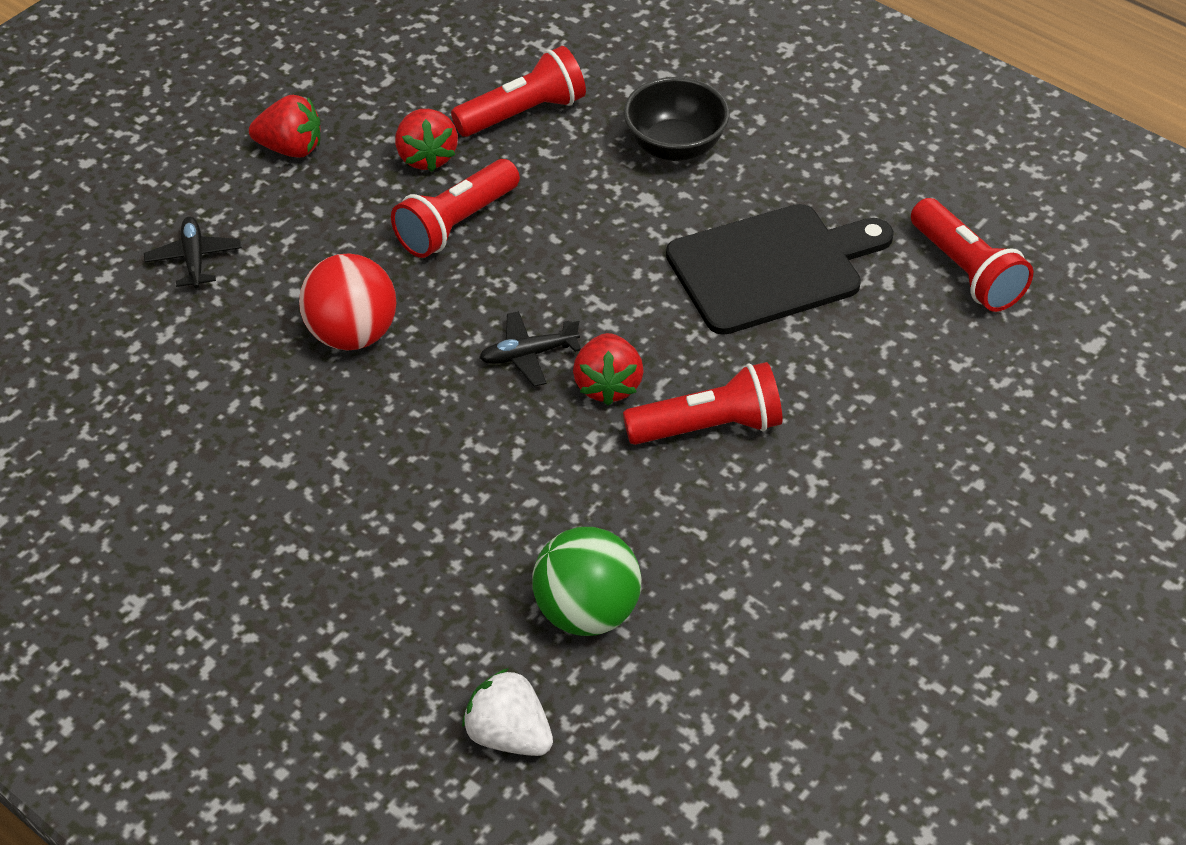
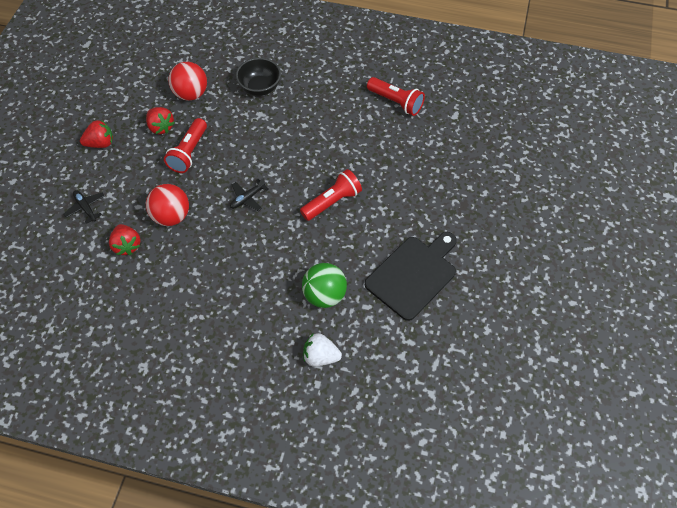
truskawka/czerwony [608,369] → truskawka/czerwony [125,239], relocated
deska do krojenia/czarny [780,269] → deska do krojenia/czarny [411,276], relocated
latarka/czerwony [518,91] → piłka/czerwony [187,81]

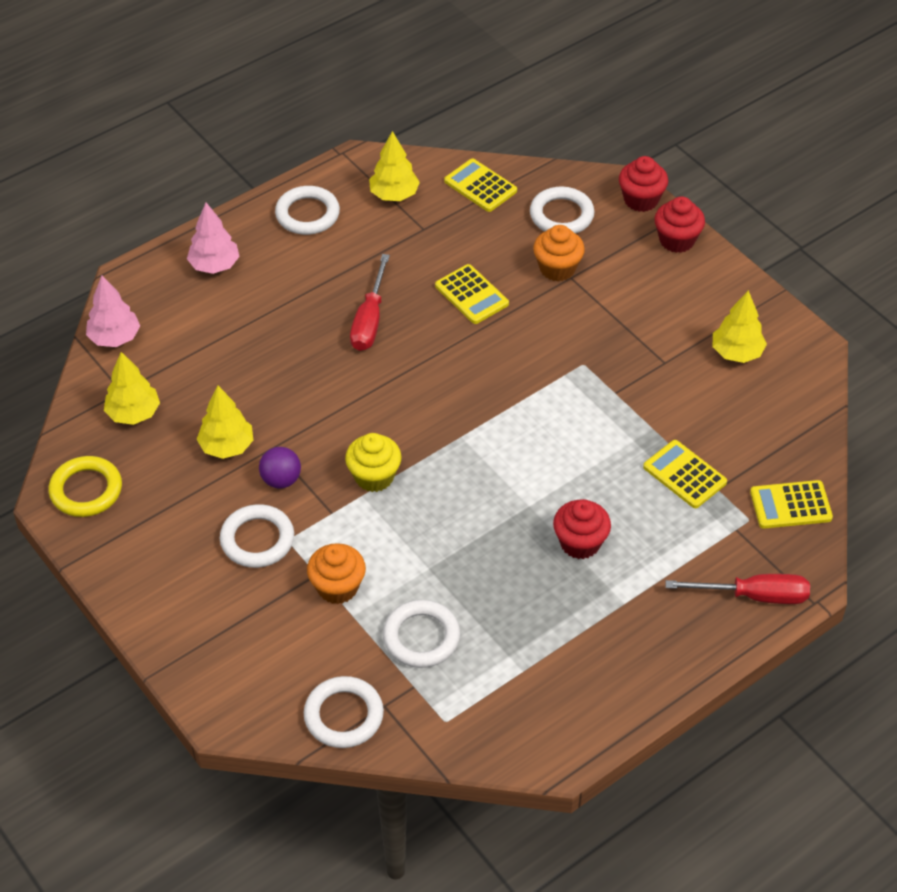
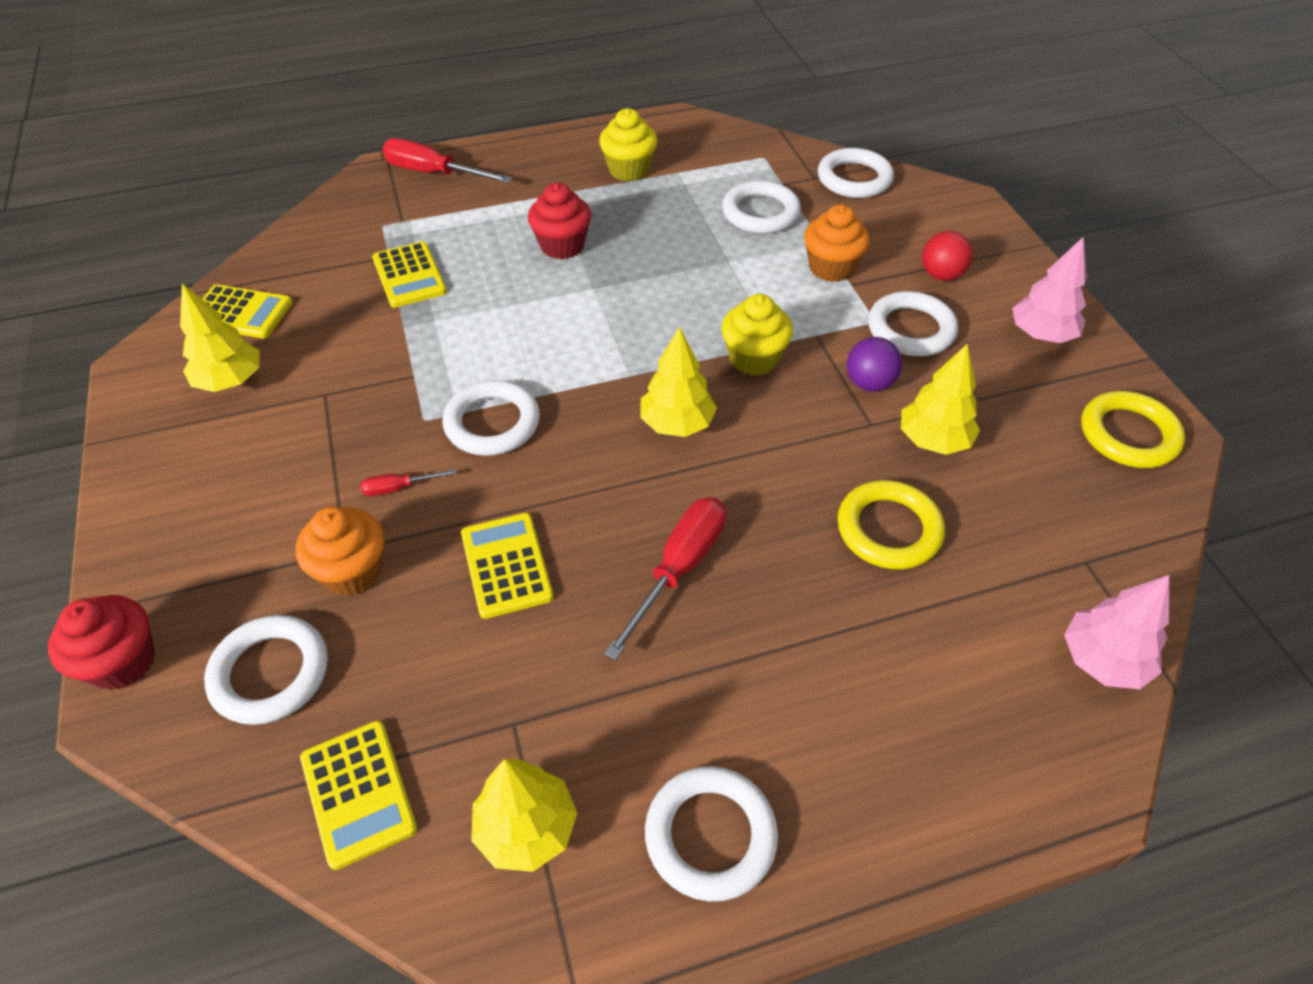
muffinka/czerwony [679,225] → -
- → śrubokręt/czerwony [408,482]
- → pierścień/biały [491,418]
- → muffinka/żółty [628,144]
- → pierścień/żółty [891,524]
- → piłka/czerwony [947,256]
drzewko/żółty [132,388] → drzewko/żółty [678,382], relocated
drzewko/różowy [213,238] → drzewko/różowy [1049,289], relocated
kalkulator/żółty [791,504] → kalkulator/żółty [247,311], relocated

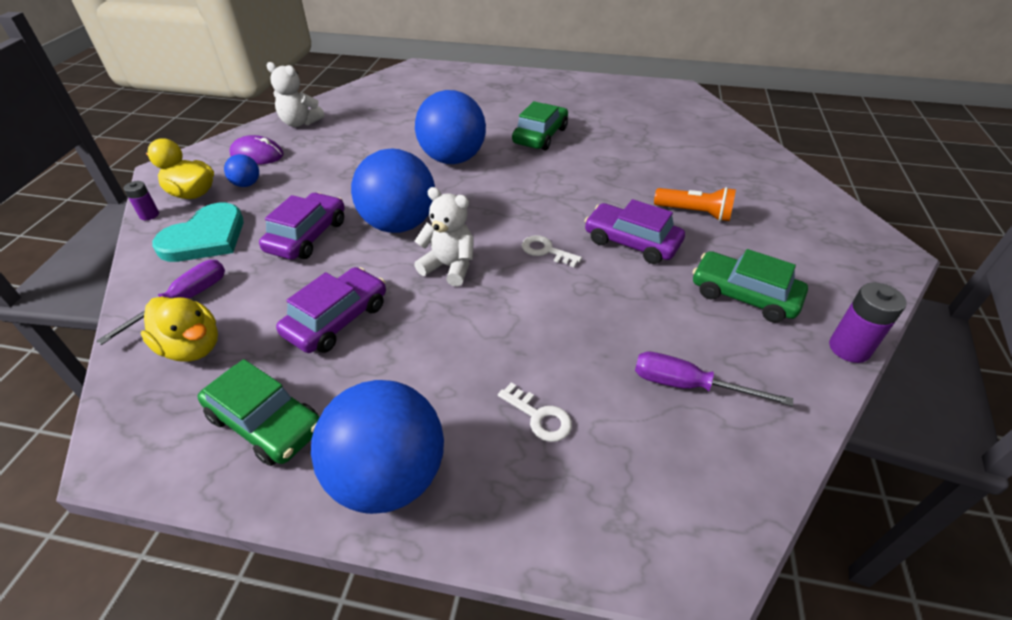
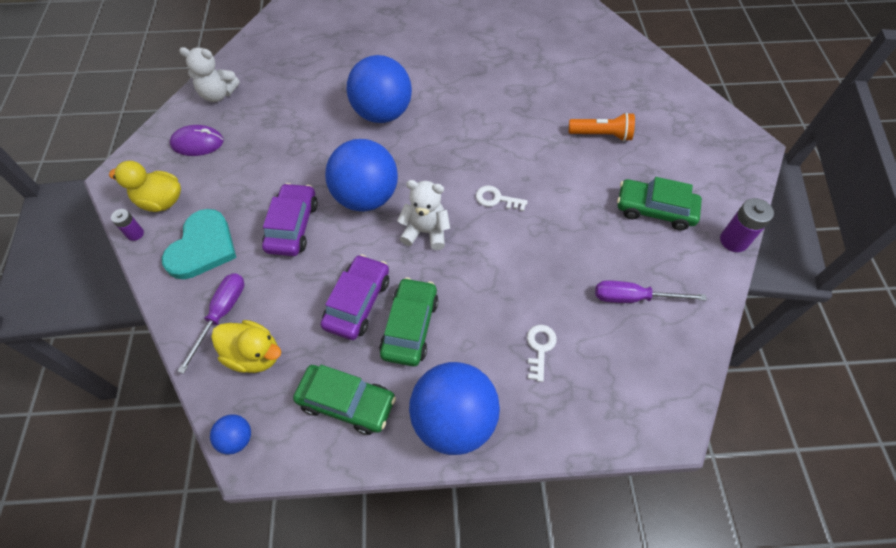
samochód/fioletowy [635,231] → -
piłka/niebieski [241,170] → piłka/niebieski [230,435], relocated
samochód/zielony [540,125] → samochód/zielony [409,321], relocated
klucz/biały [535,412] → klucz/biały [542,353], 105 degrees counterclockwise

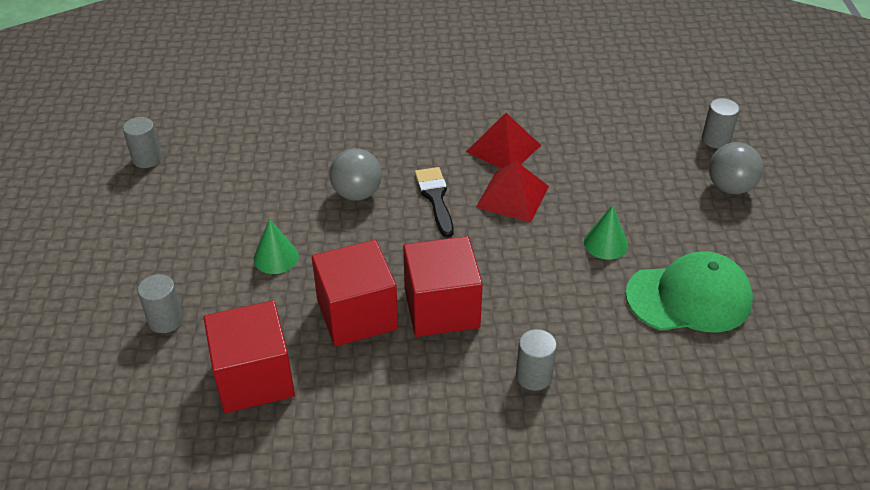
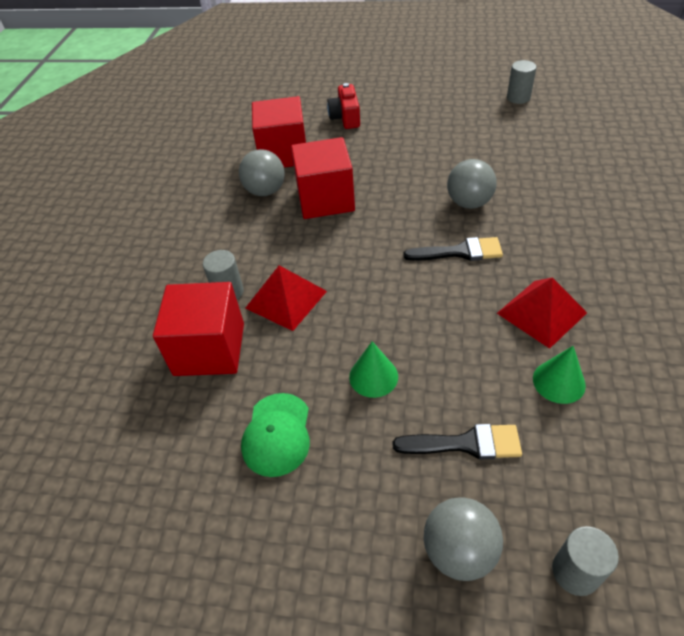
- → piłka/szary [261,172]
- → pędzel/czarny [457,441]
stożek/zielony [276,246] → stożek/zielony [559,375], relocated
sześcian/czerwony [443,286] → sześcian/czerwony [198,329], relocated
piramida/czerwony [512,191] → piramida/czerwony [286,298], relocated
walec/szary [160,303] → aparat fotograficzny/czerwony [343,106]
czapka/zielony [689,292] → czapka/zielony [275,435], x0.66

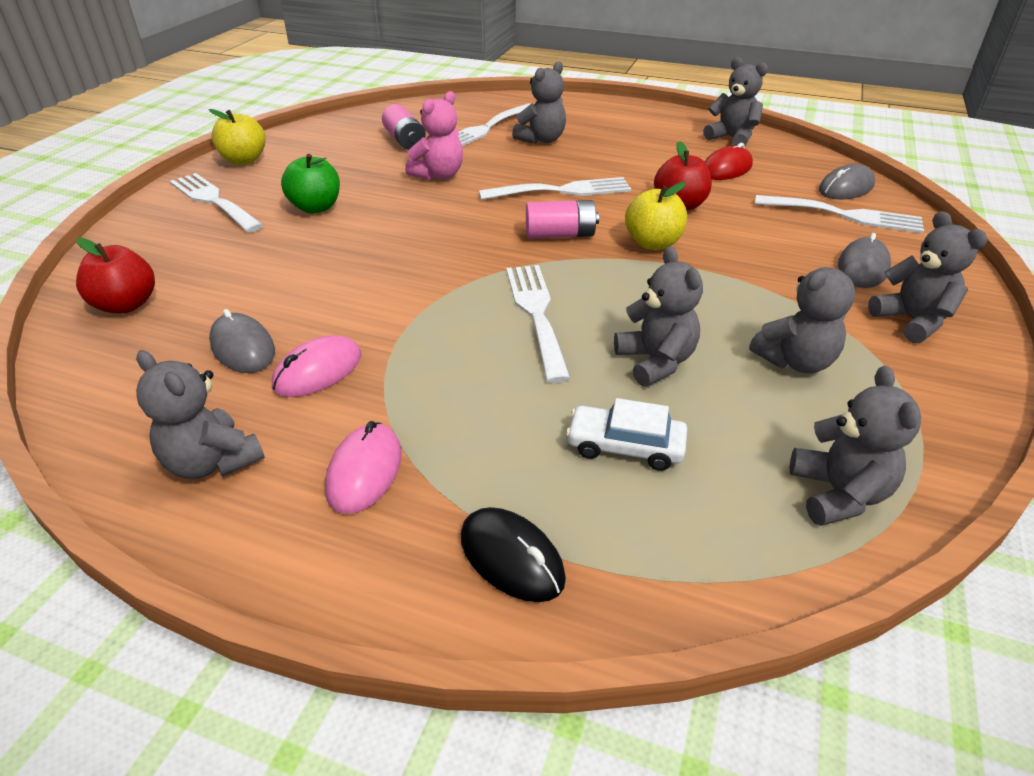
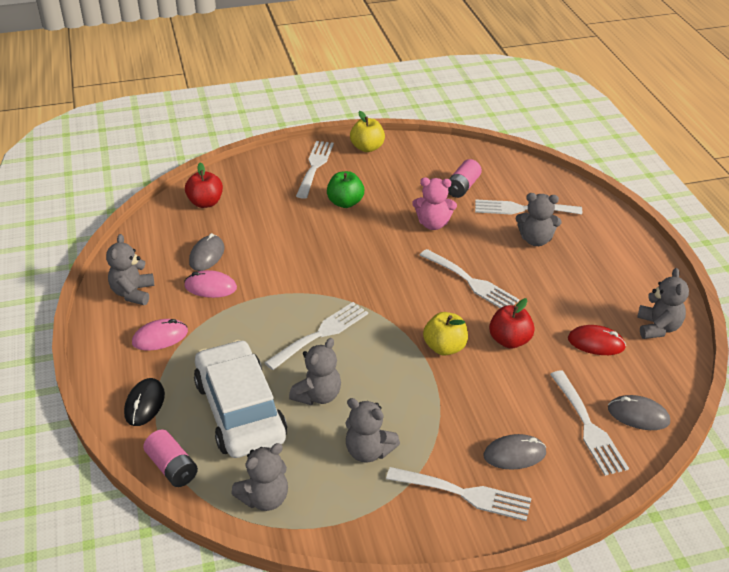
bateria/różowy [562,219] → bateria/różowy [170,458], relocated
miś/szary [927,277] → widelec/biały [459,494]
samochód/biały [627,434] → samochód/biały [240,399], x2.19

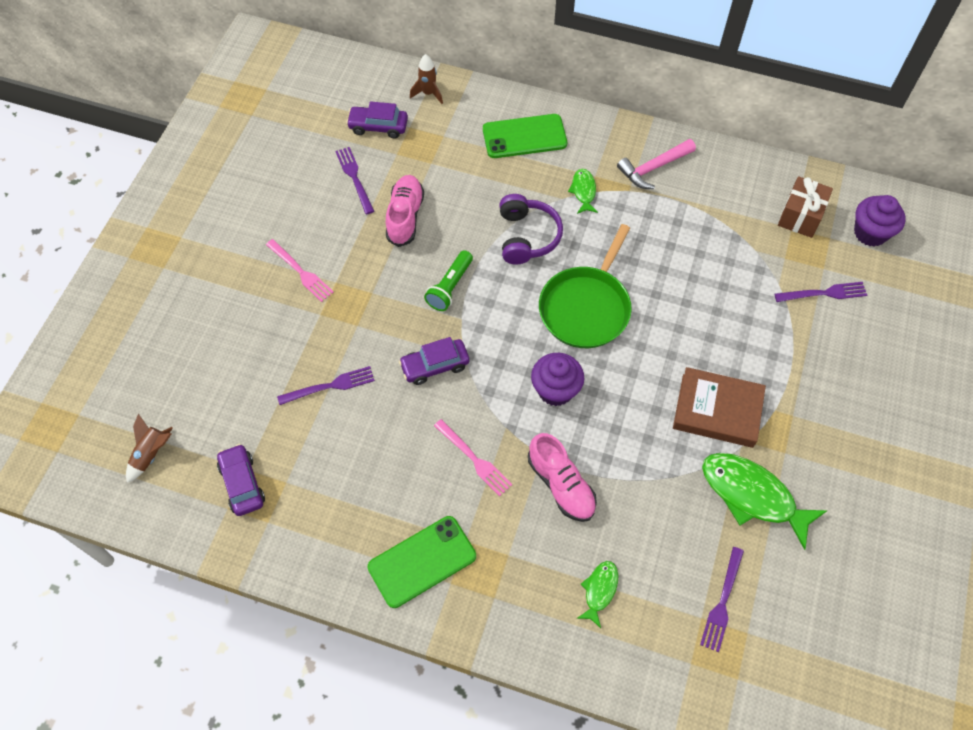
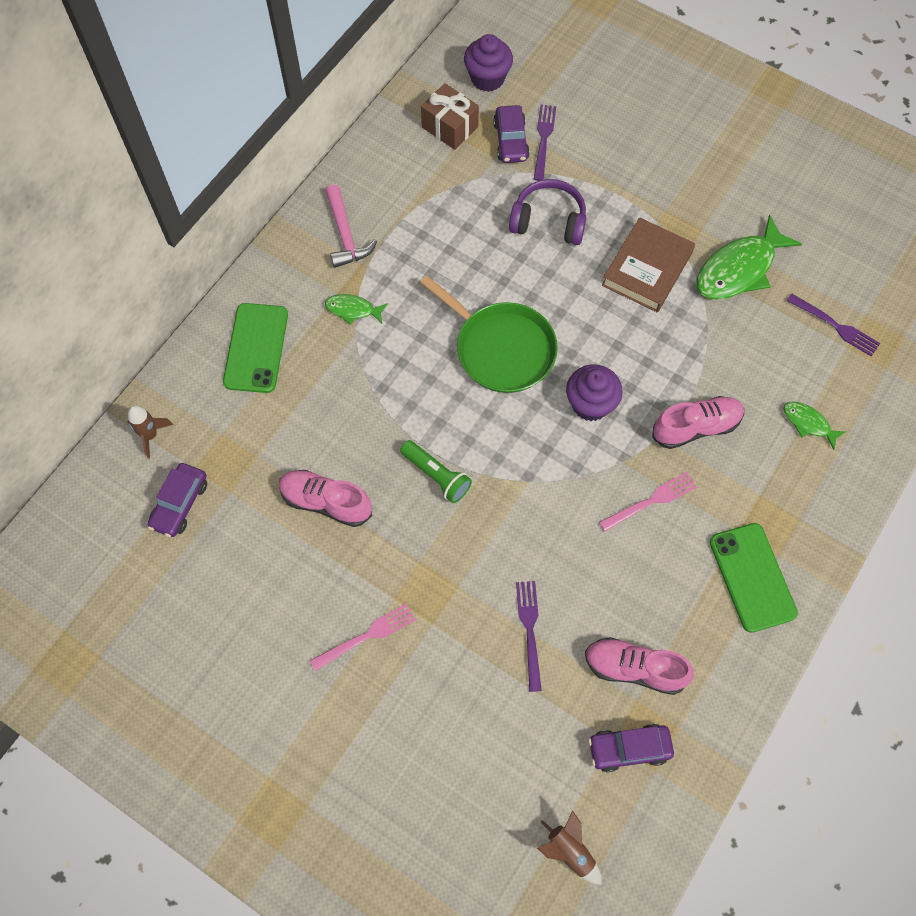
widelec/fioletowy [354,180] → -
- → but/różowy [639,666]
samochód/fioletowy [434,361] → samochód/fioletowy [511,134], relocated
słuchawki/fioletowy [531,229] → słuchawki/fioletowy [547,212], relocated

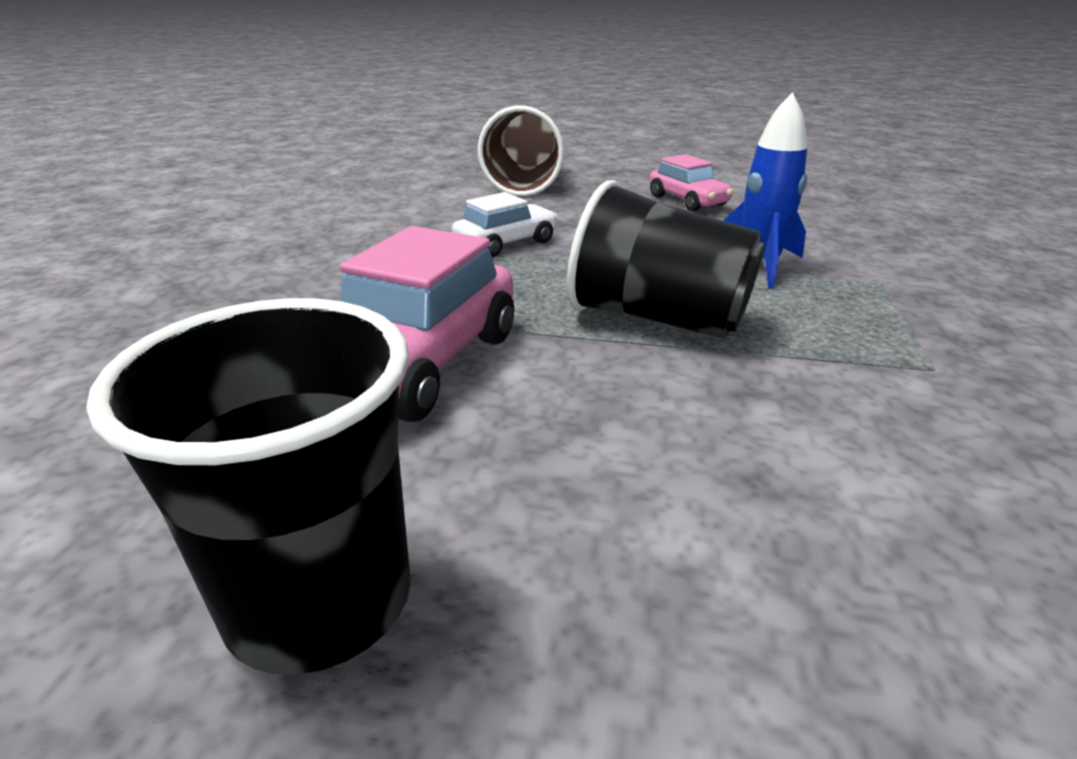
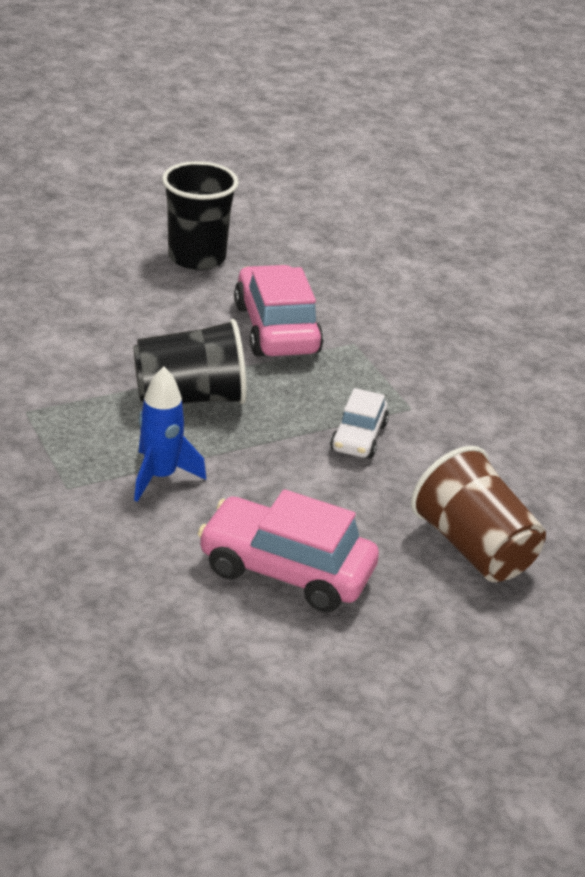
samochód/różowy [691,182] → samochód/różowy [288,550], x1.72

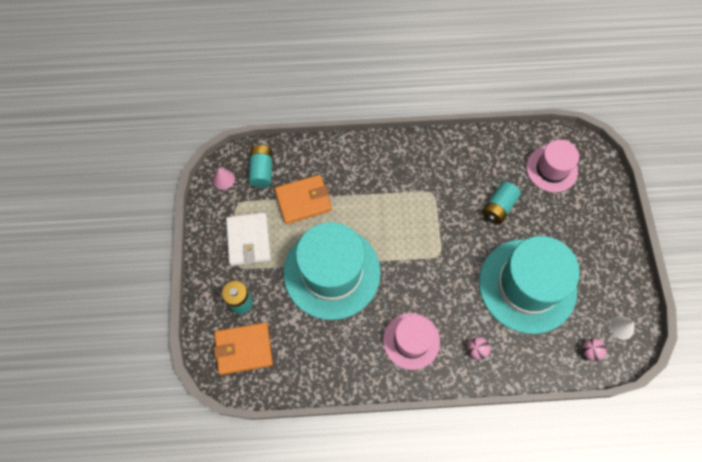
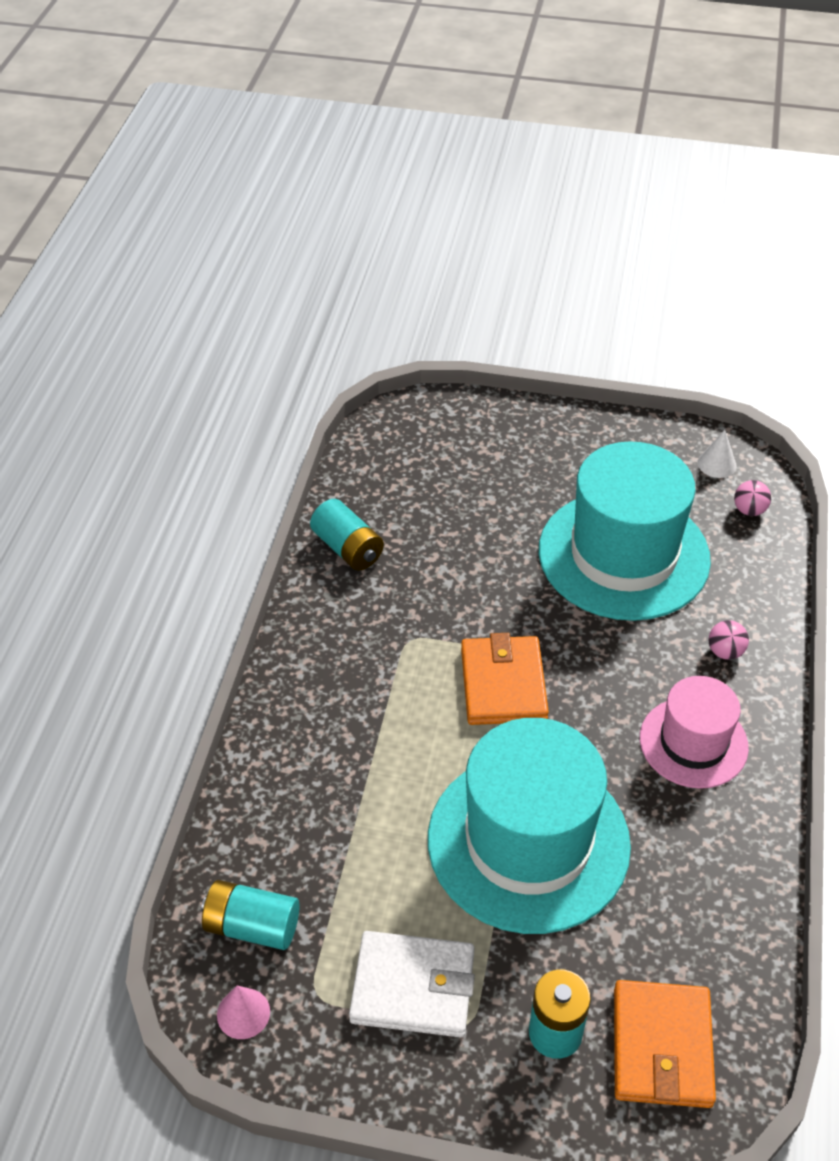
kapelusz/różowy [552,166] → -
portfel/pomarańczowy [303,199] → portfel/pomarańczowy [505,679], relocated
bateria/turkusowy [501,203] → bateria/turkusowy [347,535], relocated

